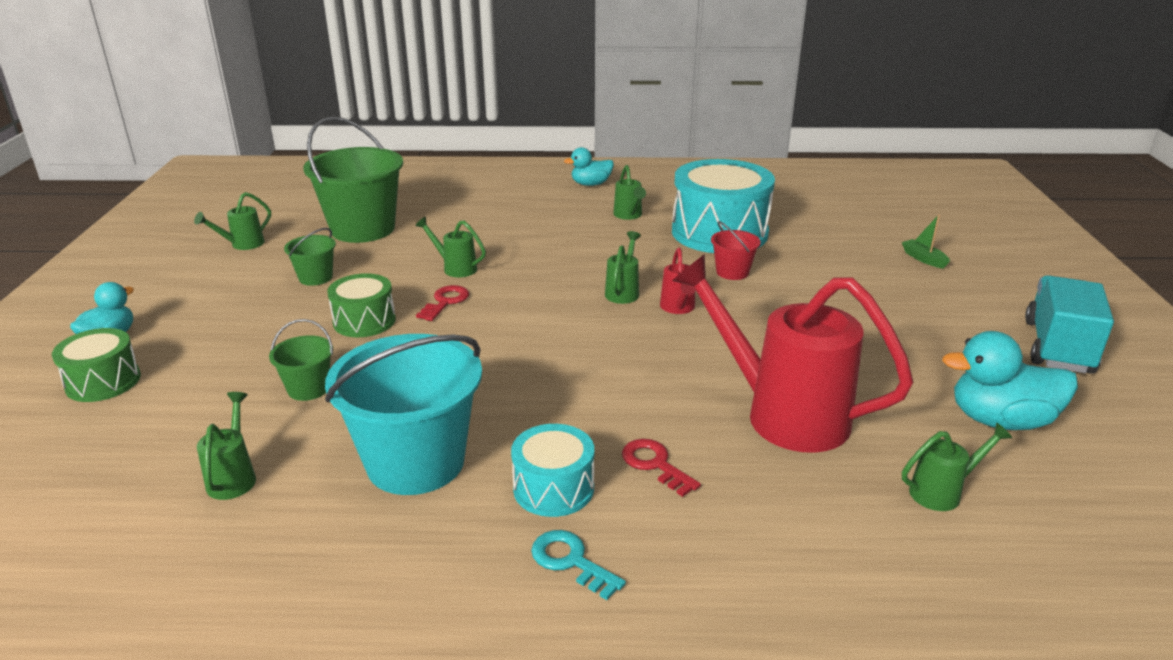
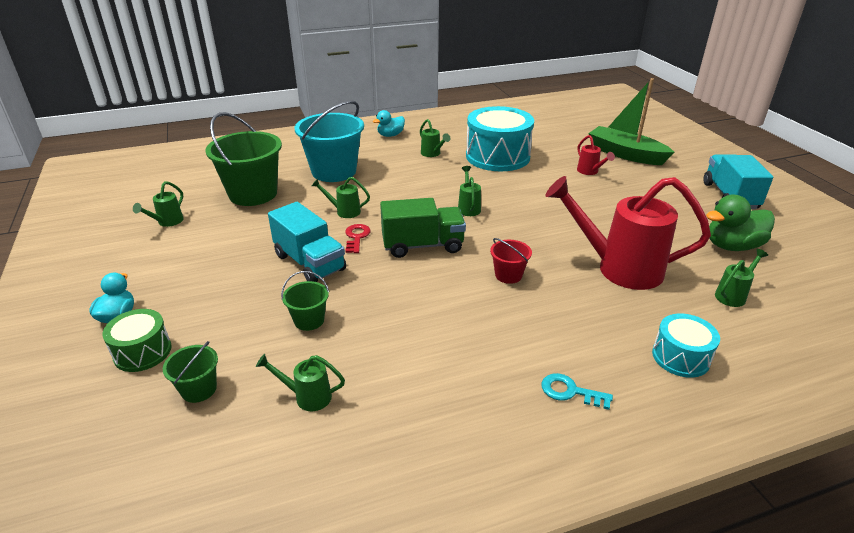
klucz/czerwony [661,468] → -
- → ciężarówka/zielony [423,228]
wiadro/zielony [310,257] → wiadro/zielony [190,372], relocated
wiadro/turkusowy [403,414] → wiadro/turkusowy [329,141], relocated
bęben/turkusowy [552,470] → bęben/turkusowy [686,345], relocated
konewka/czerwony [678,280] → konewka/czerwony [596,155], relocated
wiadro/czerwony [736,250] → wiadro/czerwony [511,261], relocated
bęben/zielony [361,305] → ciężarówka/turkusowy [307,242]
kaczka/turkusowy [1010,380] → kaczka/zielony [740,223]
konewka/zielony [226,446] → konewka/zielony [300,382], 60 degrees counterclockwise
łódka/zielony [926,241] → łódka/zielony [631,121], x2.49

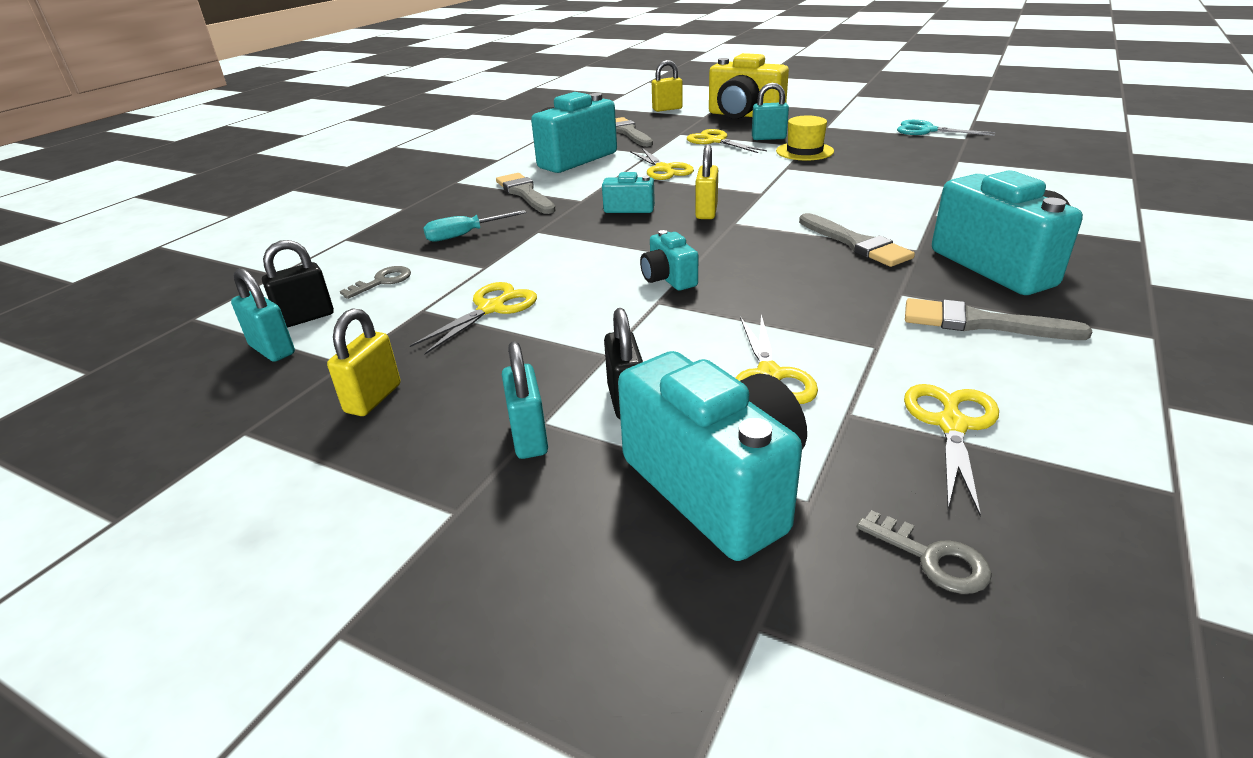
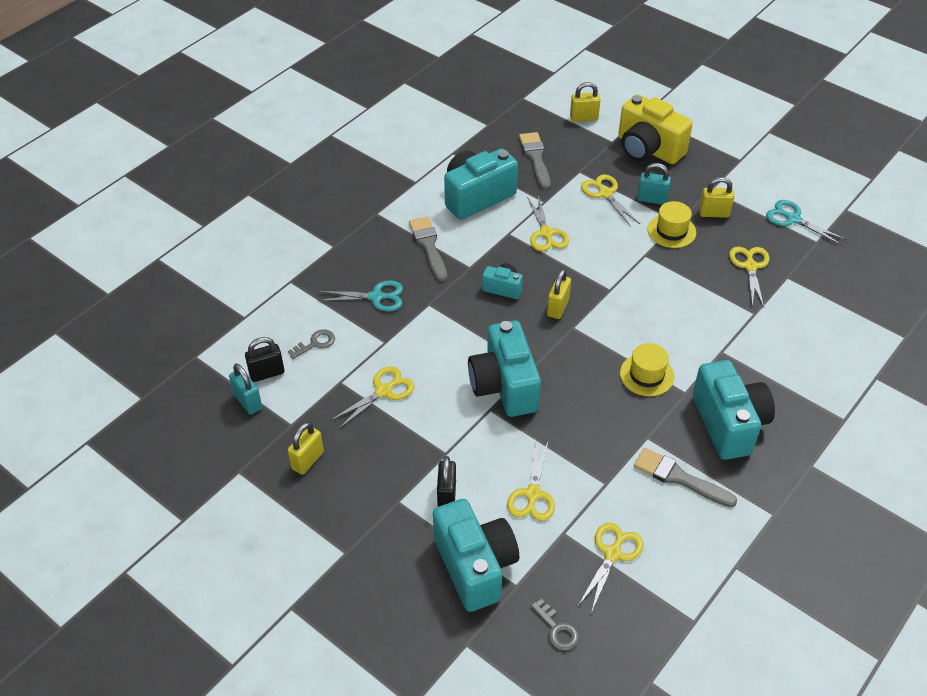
kłódka/turkusowy [525,400] → -
- → kłódka/żółty [716,197]
- → nożyczki/żółty [749,276]
śrubokręt/turkusowy [474,226] → nożyczki/turkusowy [360,295]
pędzel/szary [857,240] → kapelusz/żółty [647,369]
aparat fotograficzny/turkusowy [669,260] → aparat fotograficzny/turkusowy [504,369], x2.02

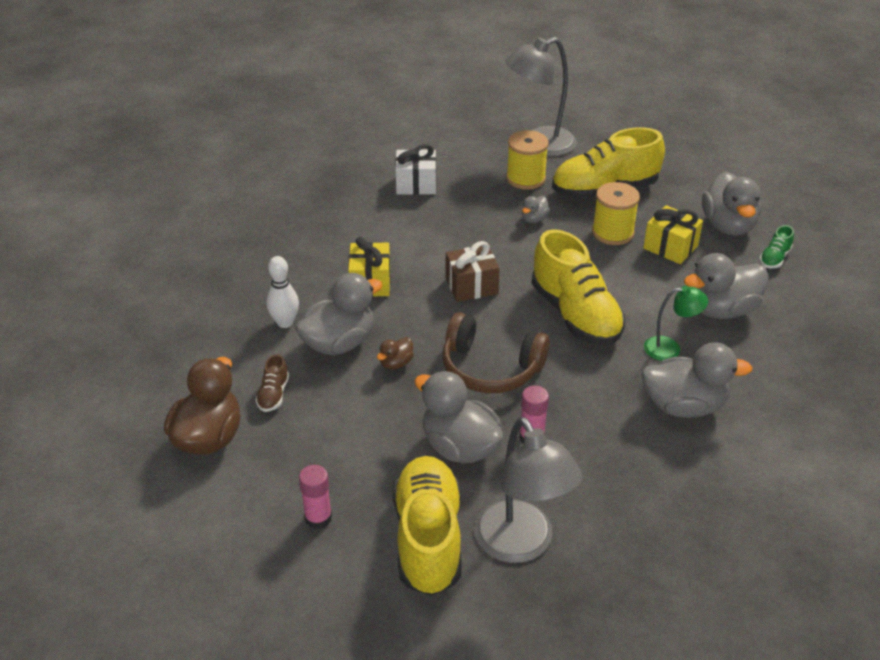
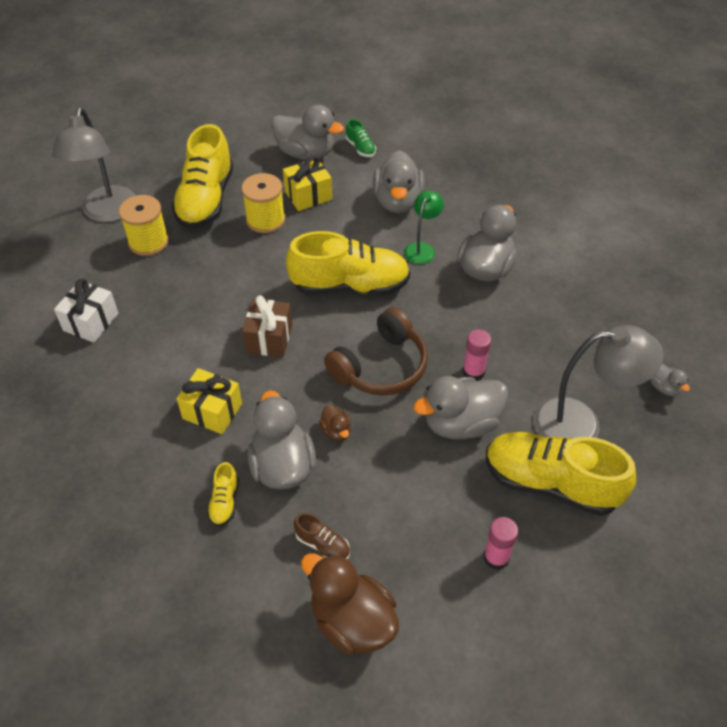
kaczka/szary [536,209] → kaczka/szary [670,379], relocated
kręgiel/biały [282,292] → but/żółty [223,494]

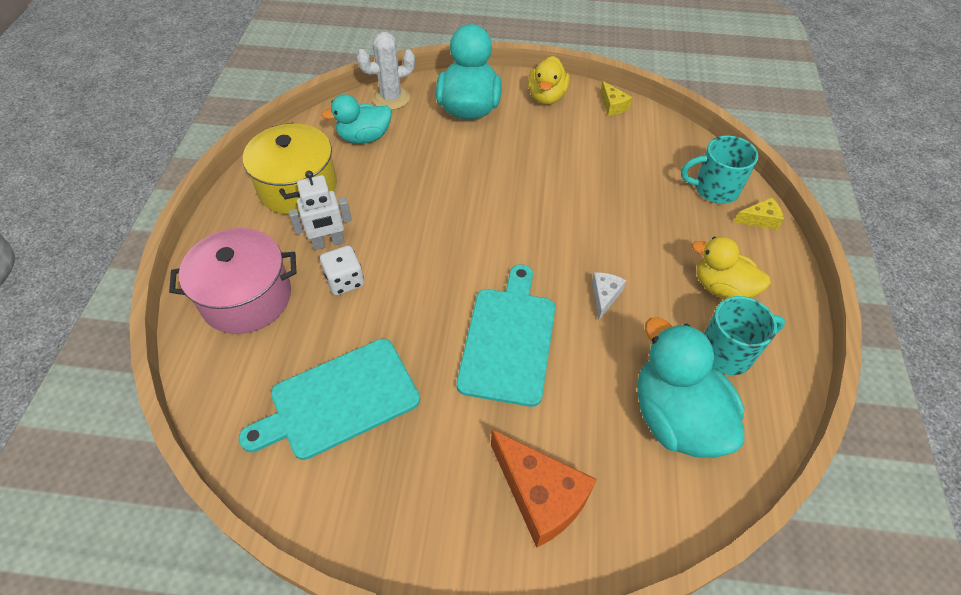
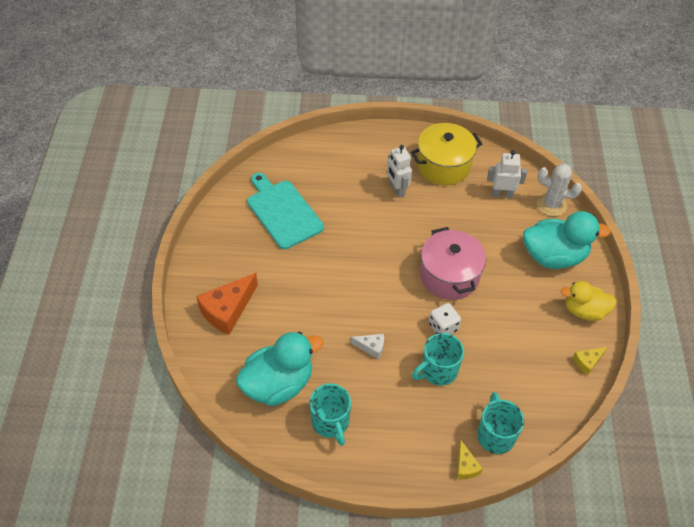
deska do krojenia/turkusowy [506,335] → -
kaczka/żółty [731,268] → -
- → kubek/turkusowy [438,359]
garnek/różowy [233,281] → garnek/różowy [453,263], relocated
kostka do gry/biały [342,270] → kostka do gry/biały [445,318], relocated
kaczka/turkusowy [356,119] → robot/biały [507,174]
kaktus/biały [386,71] → kaktus/biały [559,190], 45 degrees counterclockwise

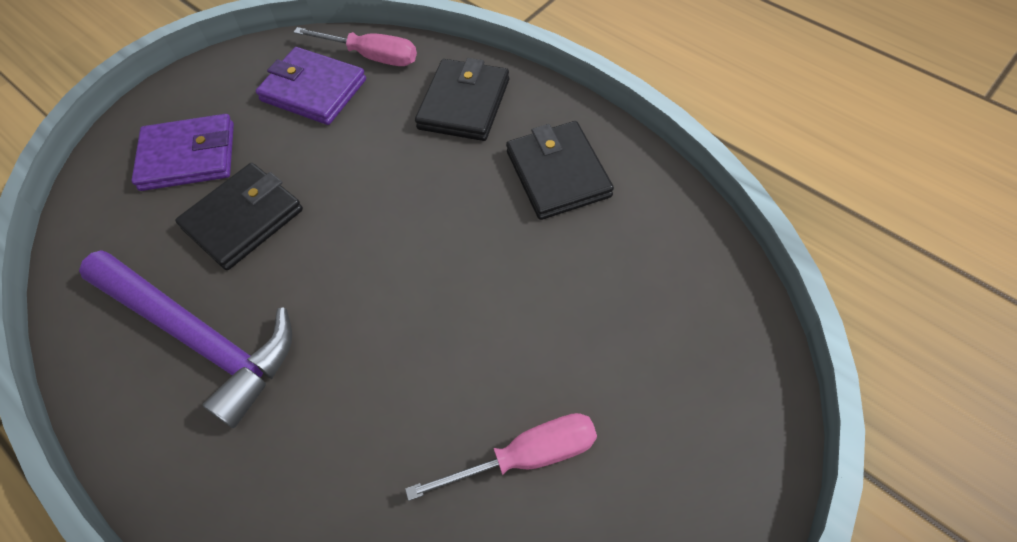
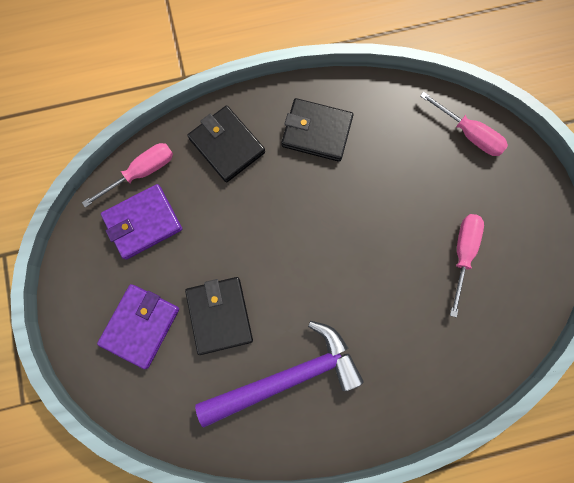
- → śrubokręt/różowy [464,123]

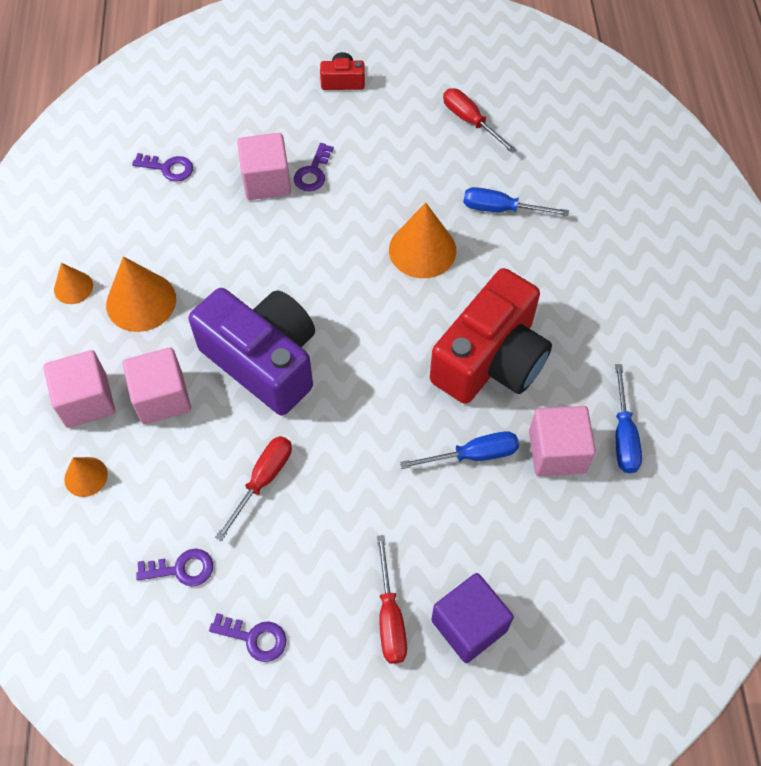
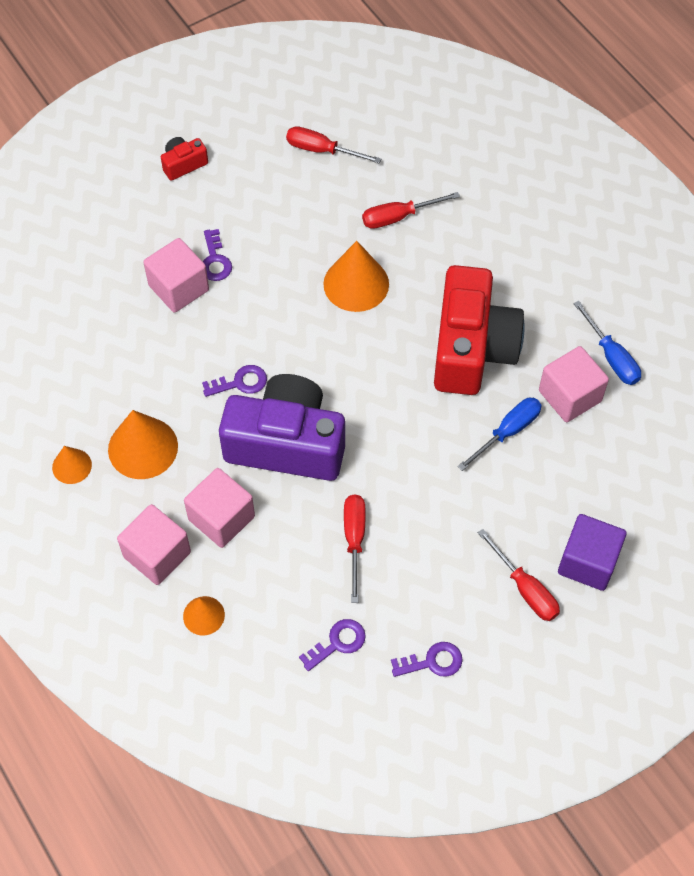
klucz/fioletowy [162,167] → klucz/fioletowy [234,381], relocated
śrubokręt/niebieski [516,201] → śrubokręt/czerwony [411,210]

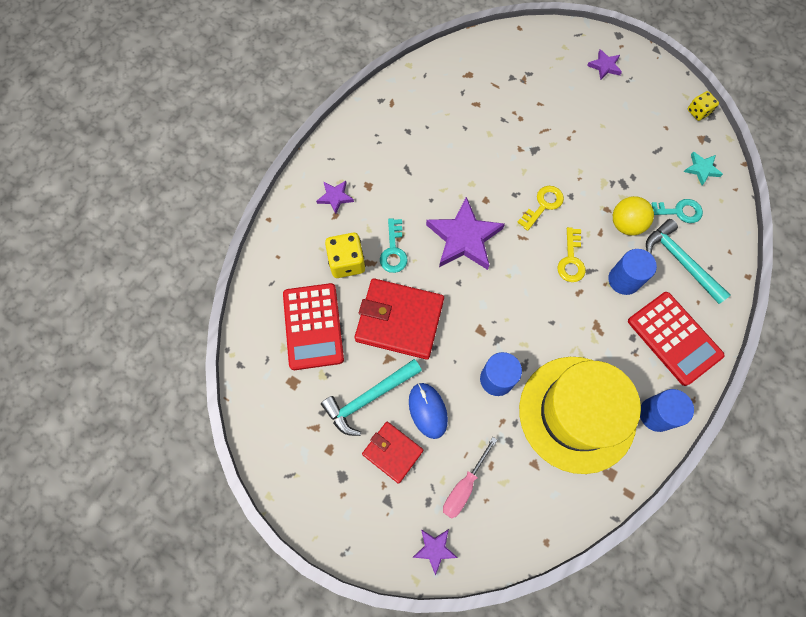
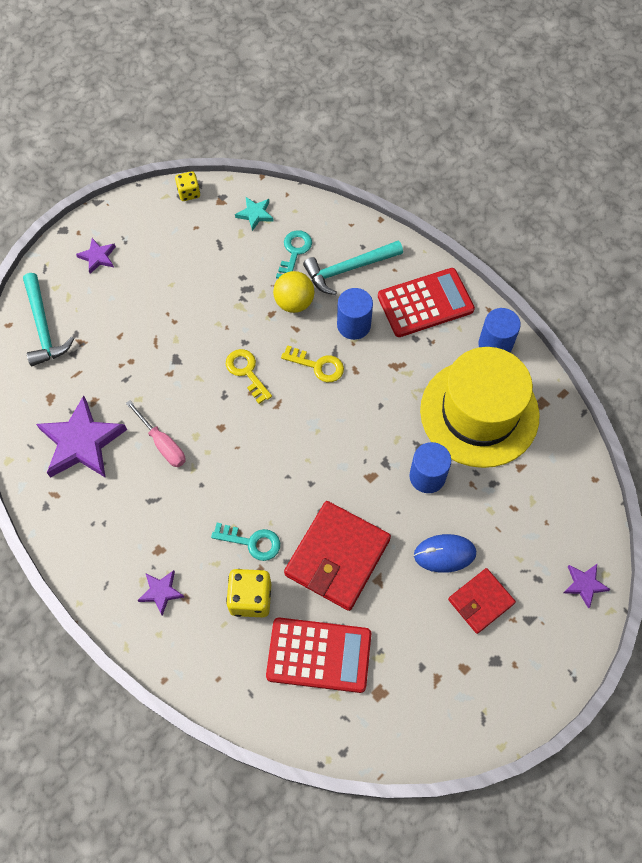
młotek/turkusowy [371,397] → młotek/turkusowy [48,319], relocated
gwiazda/fioletowy [465,233] → gwiazda/fioletowy [81,436], relocated
śrubokręt/różowy [470,478] → śrubokręt/różowy [156,433], relocated

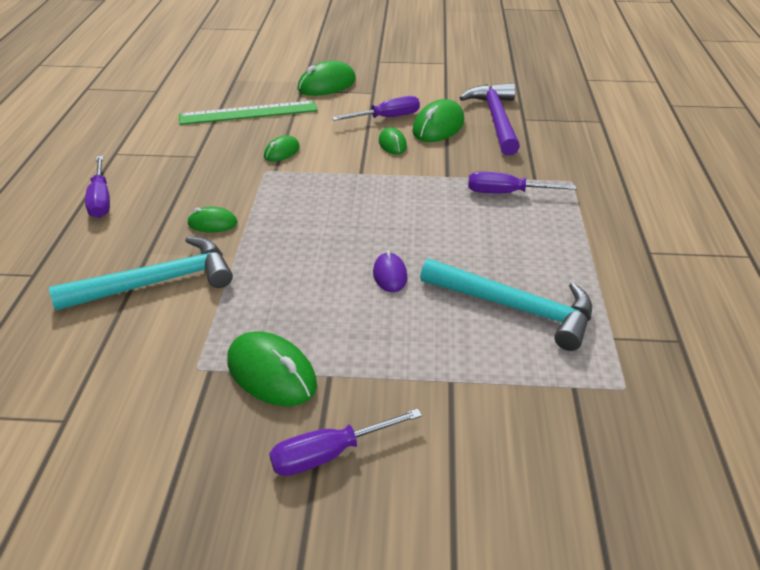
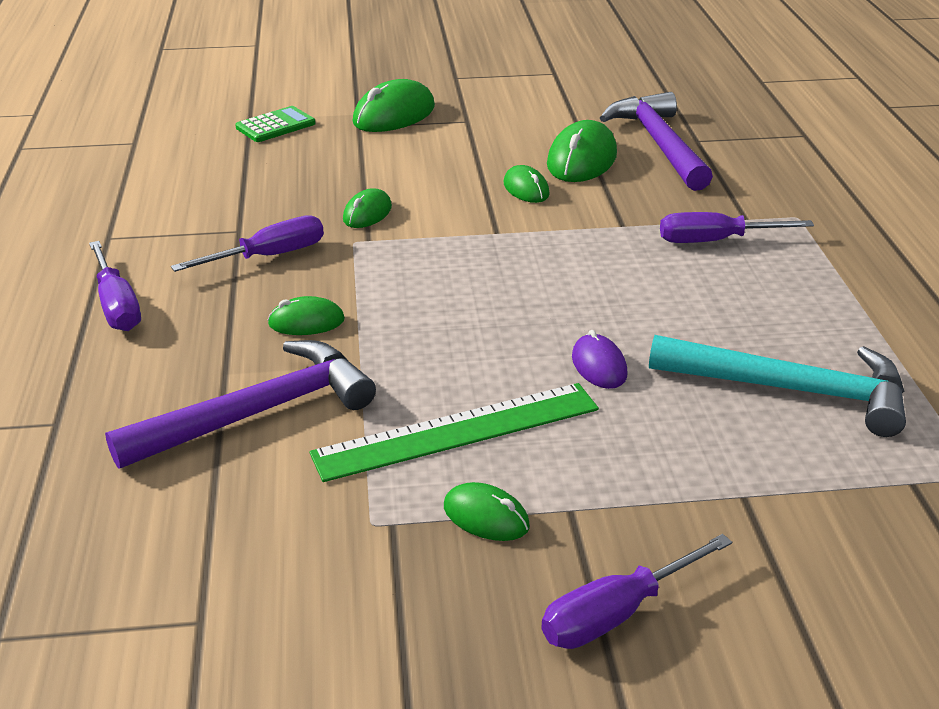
- → kalkulator/zielony [275,124]
linijka/zielony [248,113] → linijka/zielony [454,432], relocated
śrubokręt/fioletowy [376,108] → śrubokręt/fioletowy [247,243], relocated
młotek/turkusowy [141,273] → młotek/fioletowy [240,404]
myszka/zielony [272,368] → myszka/zielony [487,511], x0.58

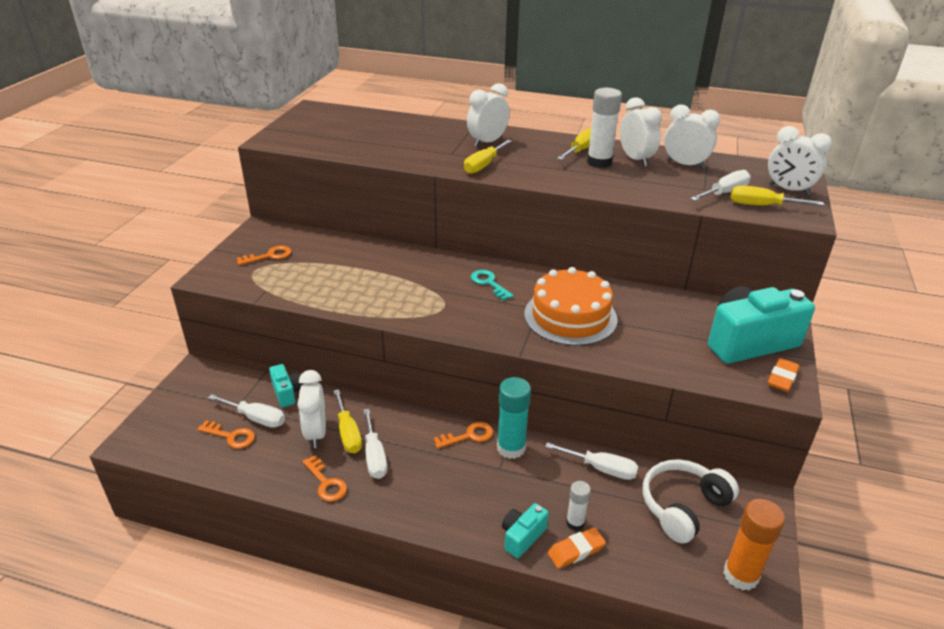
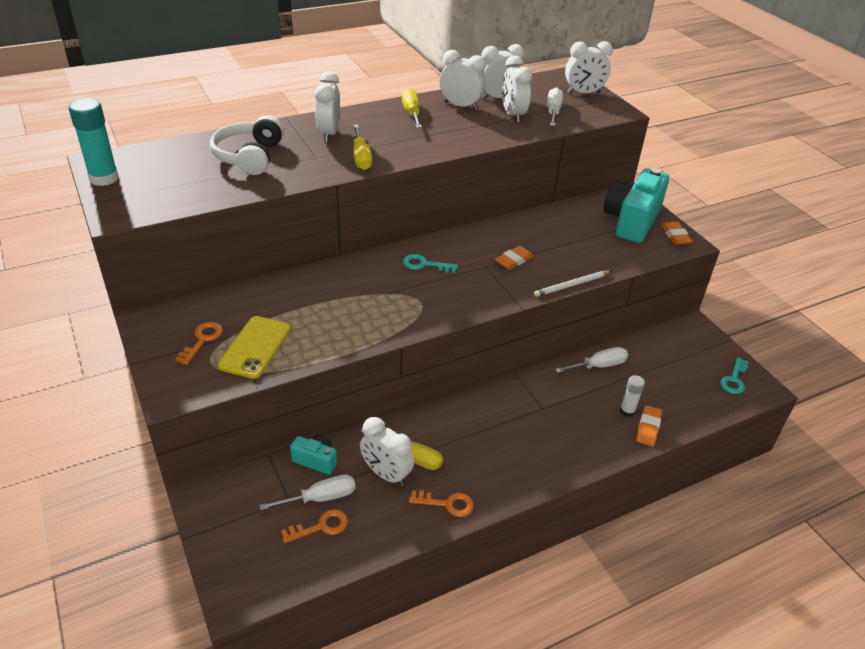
śrubokręt/biały [375,444] → -
klucz/pomarańczowy [463,435] → -
aparat fotograficzny/turkusowy [525,530] → -
klej w sztyfcie/biały [604,128] → -
śrubokręt/żółty [777,195] → -
- → telefon/żółty [254,347]
- → budzik/biały [517,88]
- → ołówek/biały [572,284]
klej w sztyfcie/turkusowy [514,418] → klej w sztyfcie/turkusowy [93,142], relocated
słuchawki/biały [691,501] → słuchawki/biały [247,145], relocated
tort/pomarańczowy [571,306] → gumka do mazania/pomarańczowy [514,258]
klej w sztyfcie/pomarańczowy [754,545] → klucz/turkusowy [734,375]

